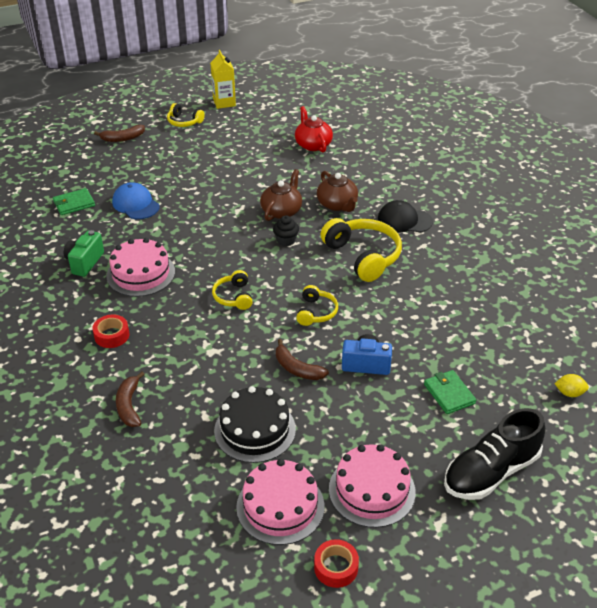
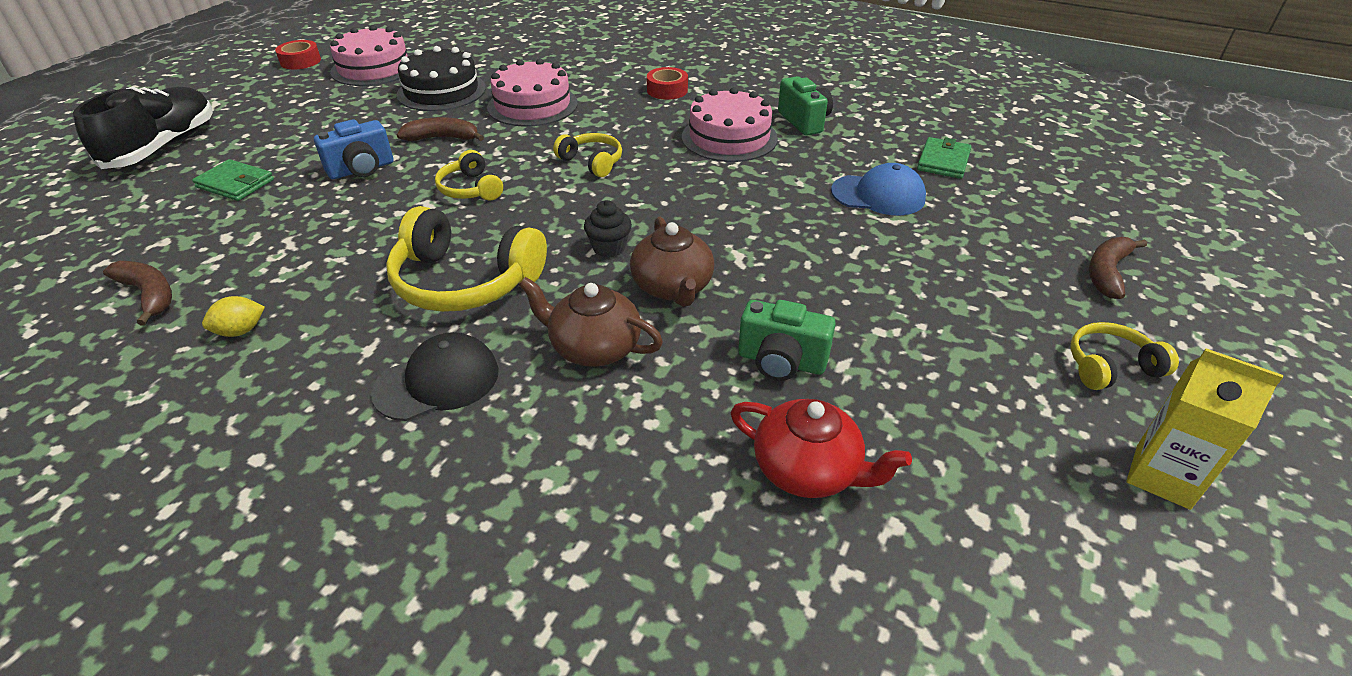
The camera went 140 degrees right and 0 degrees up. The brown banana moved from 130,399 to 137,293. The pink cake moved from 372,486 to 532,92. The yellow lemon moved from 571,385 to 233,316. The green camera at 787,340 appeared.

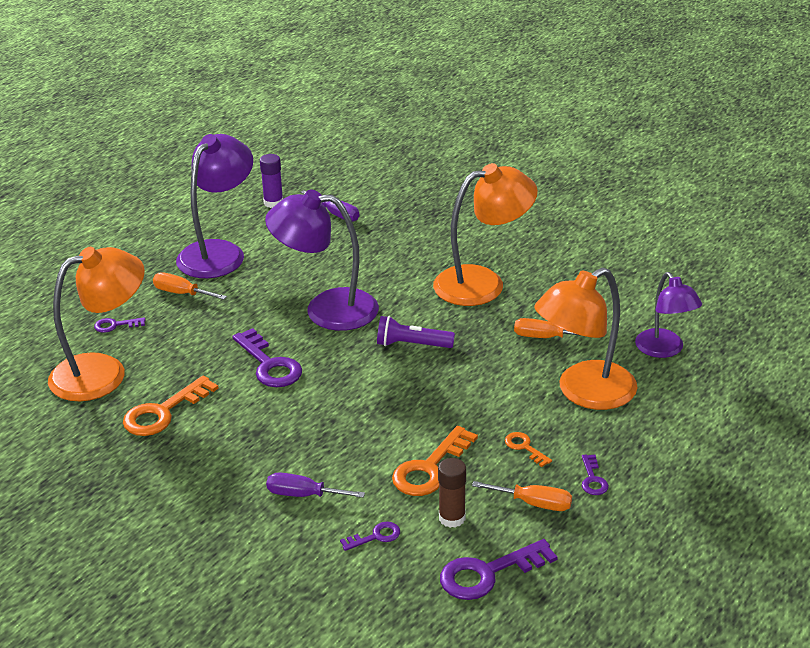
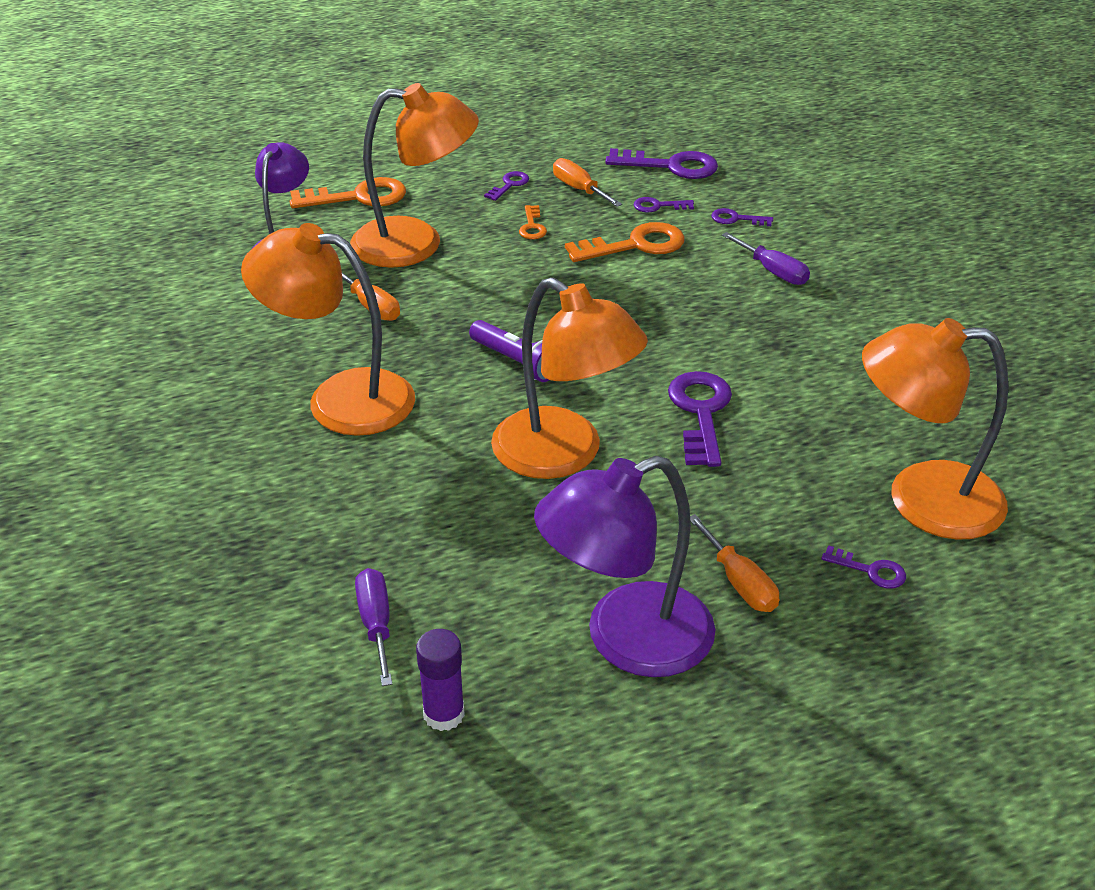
The camera went 145 degrees left and 5 degrees up. The orange key moved from 171,406 to 348,192. The purple lamp at 322,260 became the orange lamp at 569,378. The brown glue stick at 452,493 was replaced by the purple key at 664,204.

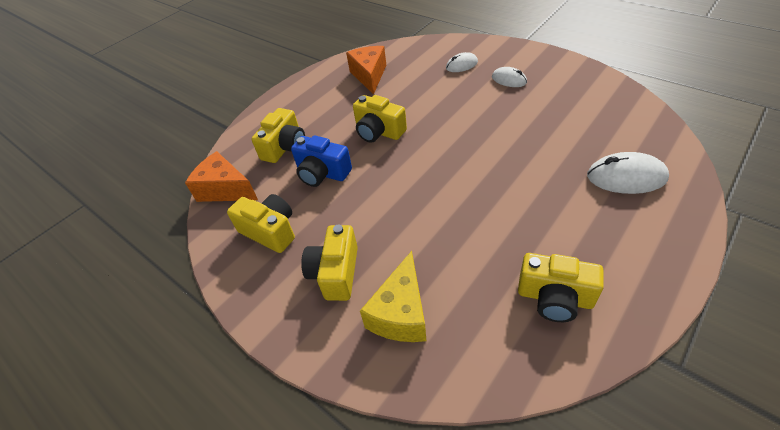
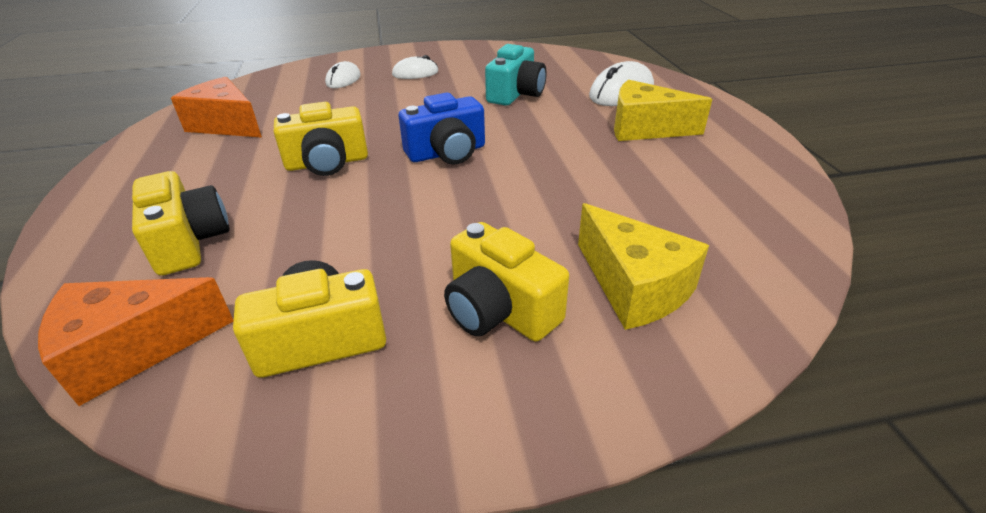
The camera went 55 degrees left and 10 degrees down. The blue camera moved from 321,161 to 442,128. The yellow camera at 561,287 disappeared. The turquoise camera at 515,75 appeared. The yellow cheese at 663,110 appeared.

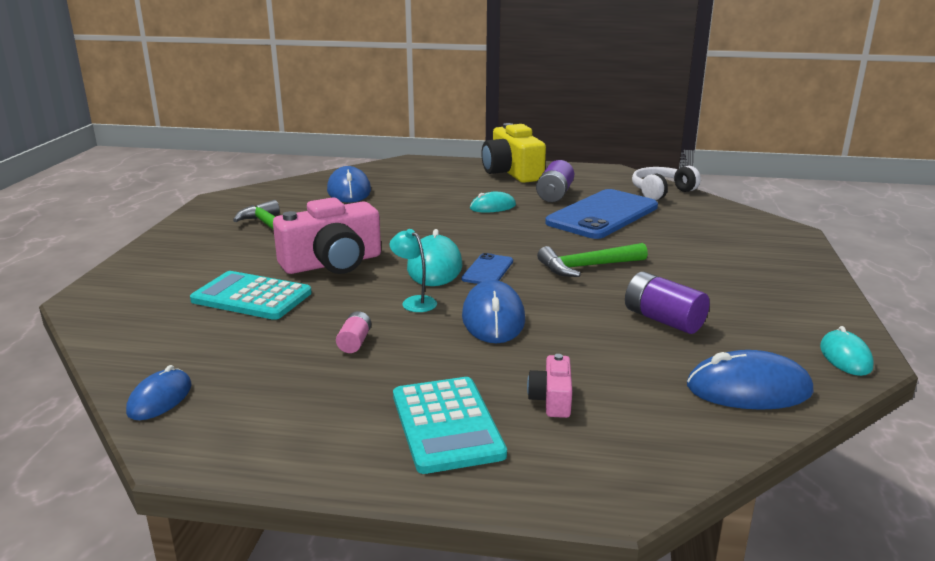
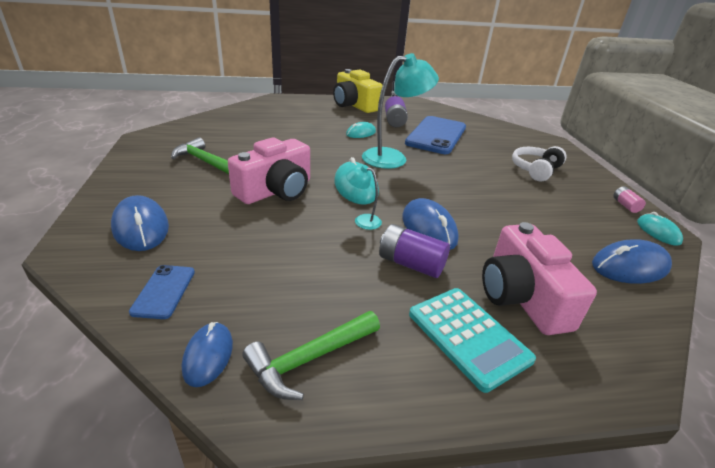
The camera went 20 degrees left and 10 degrees up. The turquoise calculator at 251,295 disappeared. The blue mouse moved from 349,184 to 140,223. The pink battery moved from 353,332 to 629,199. The blue phone moved from 487,268 to 162,292. The pink camera at 549,386 changed to 2.12 times the size. The green hammer moved from 592,260 to 311,355. The purple battery moved from 667,303 to 414,251. The white headphones moved from 666,183 to 539,163. The turquoise lamp at 400,111 appeared.

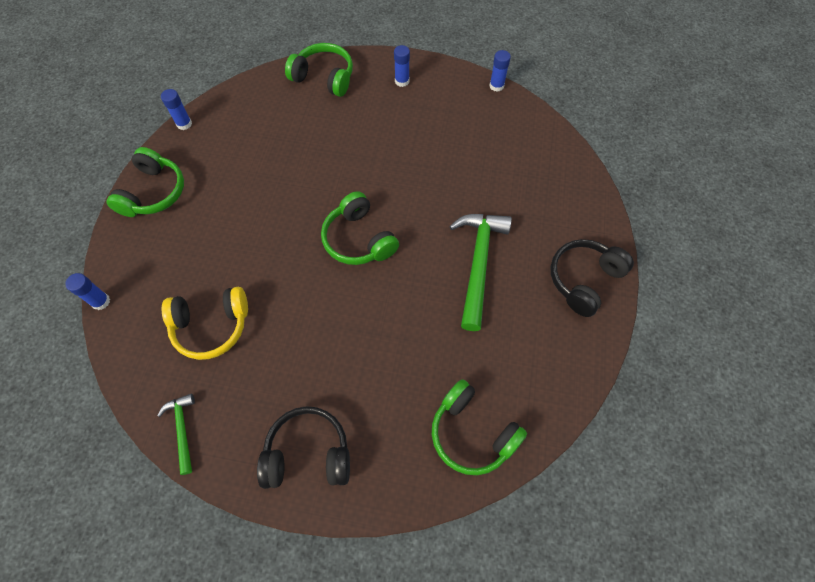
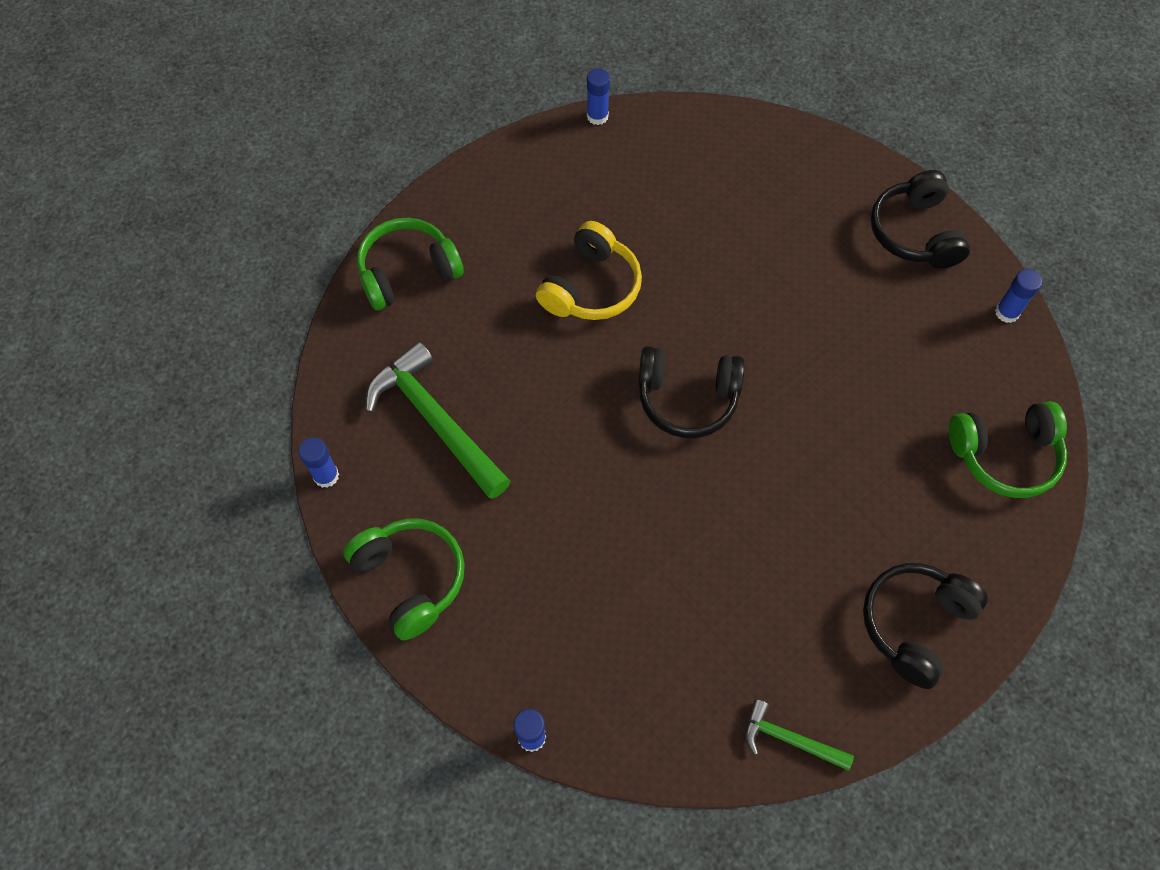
The camera went 50 degrees left and 0 degrees up. The yellow headphones moved from 205,323 to 589,270. The green headphones at 360,228 became the black headphones at 691,392. The blue glue stick moved from 402,66 to 1018,296. The green hammer moved from 480,272 to 438,420.

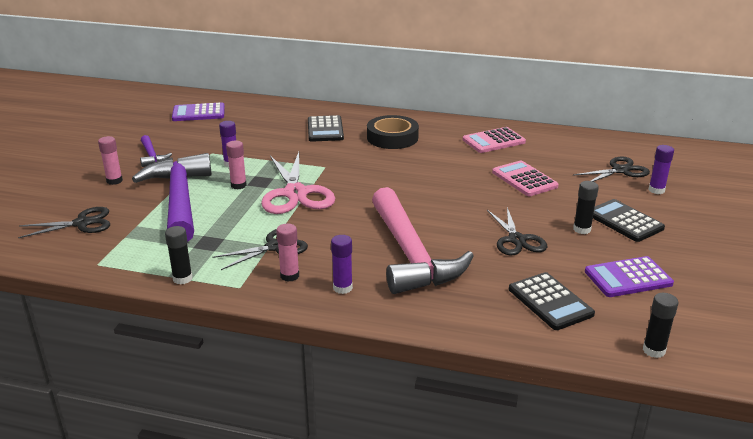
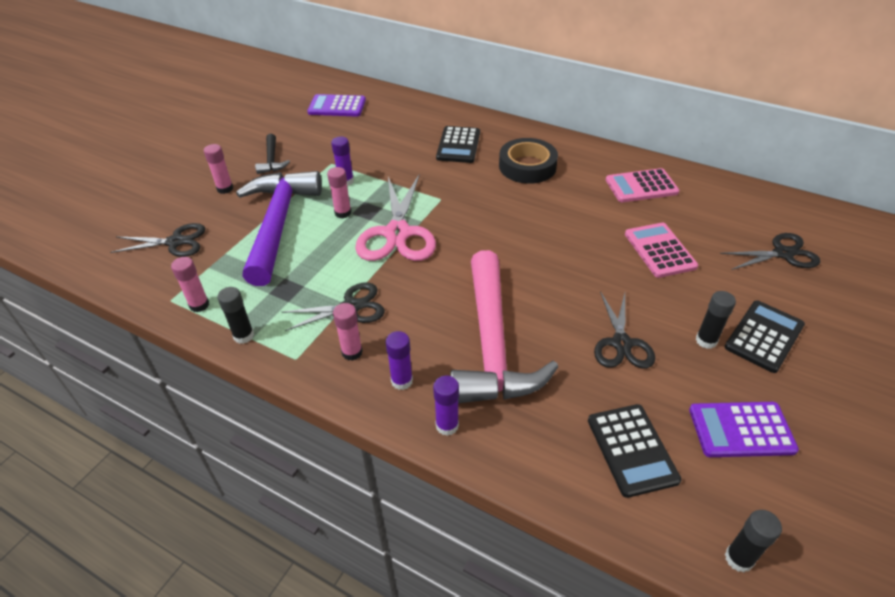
The camera went 15 degrees right and 15 degrees up. The purple hammer at 156,151 became the black hammer at 272,154. The black calculator at 629,220 turned 60 degrees clockwise. The purple glue stick moved from 661,169 to 446,405. The pink glue stick at 190,284 appeared.

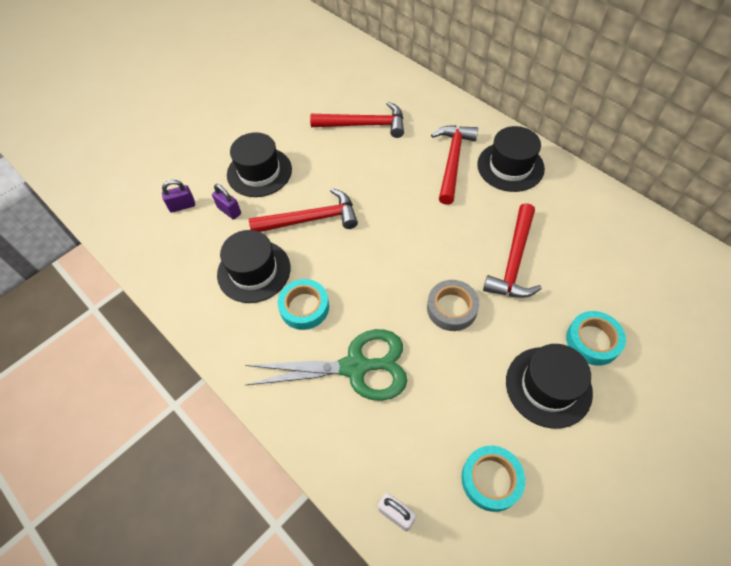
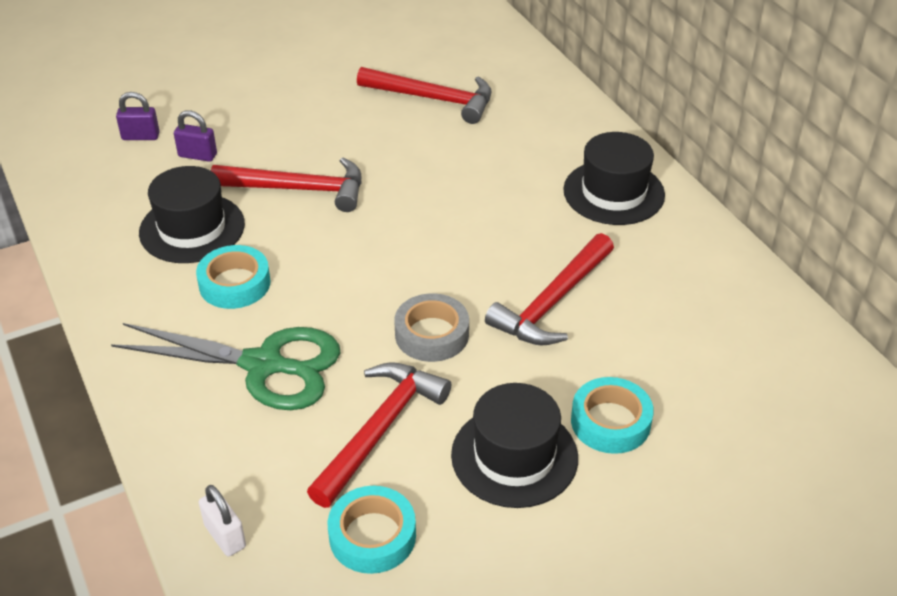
The camera went 15 degrees right and 15 degrees down. The purple padlock at 226,202 turned 45 degrees counterclockwise. The black hat at 259,164 disappeared. The red hammer moved from 454,165 to 379,435.

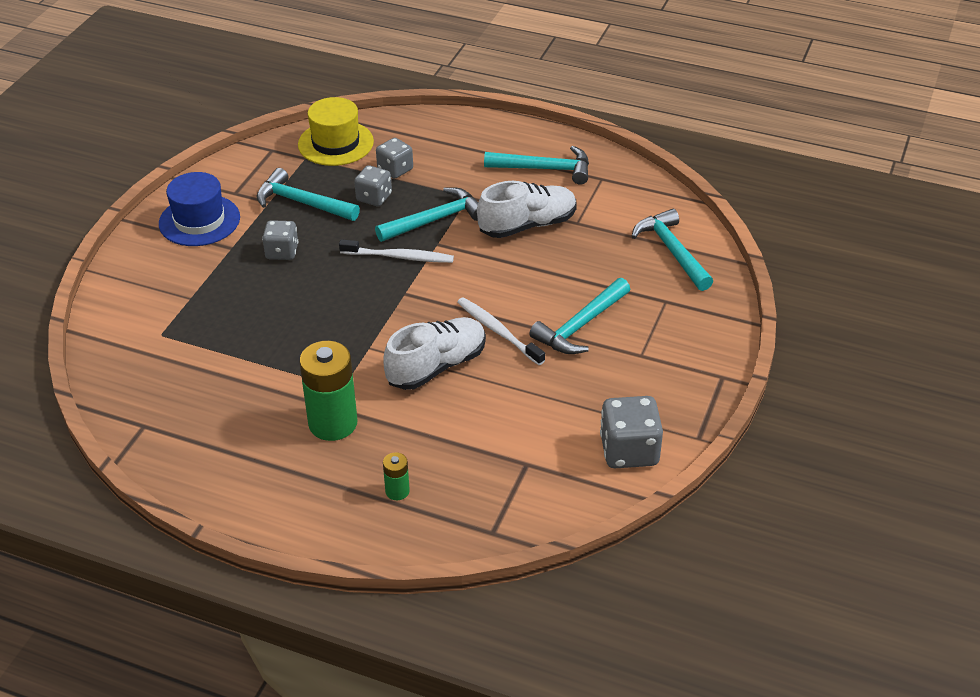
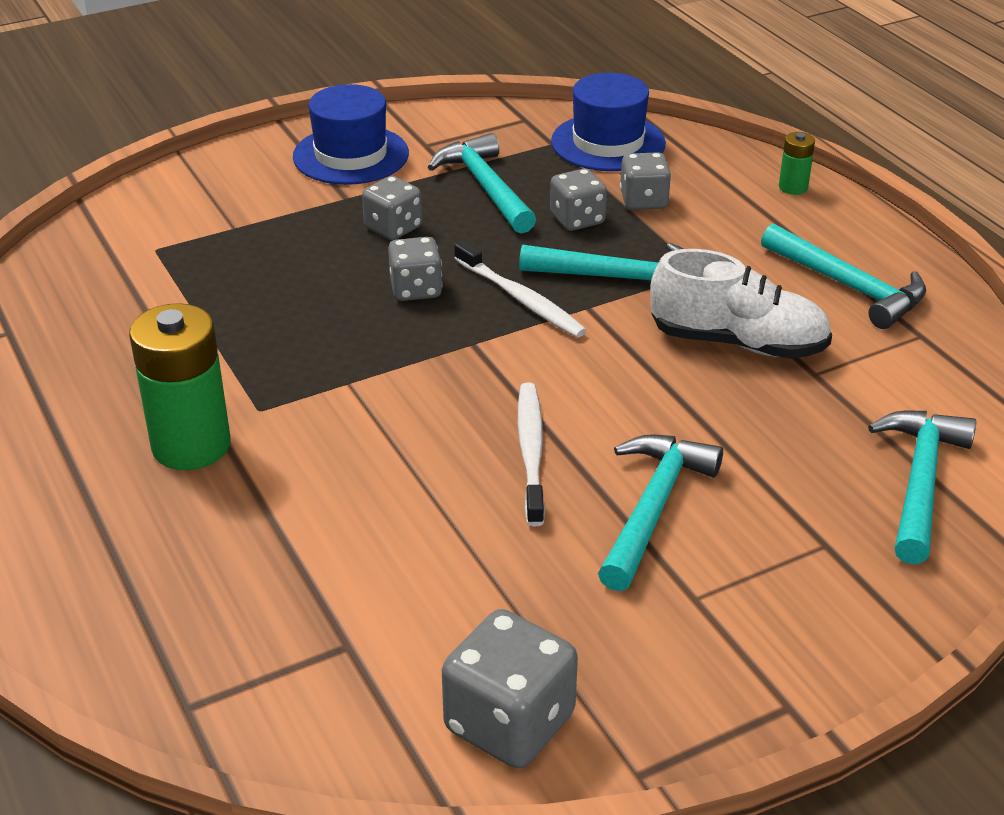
The camera went 40 degrees right and 5 degrees down. The yellow hat at 336,131 became the blue hat at 608,122. The green battery moved from 396,476 to 797,163. The white shoe at 435,353 disappeared. The turquoise hammer at 579,316 turned 120 degrees clockwise. The grey dice at 415,269 appeared.

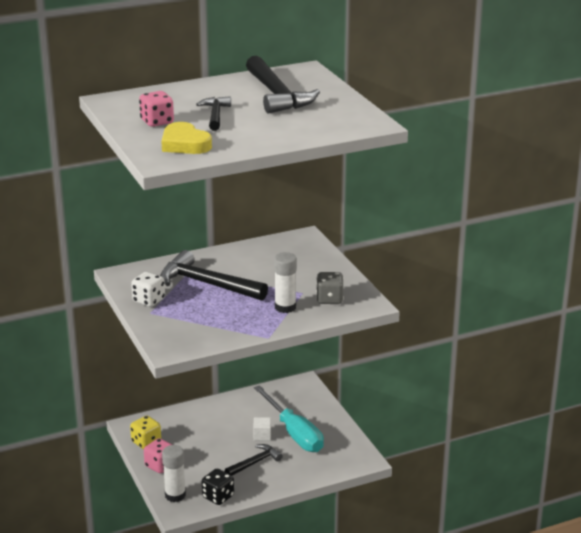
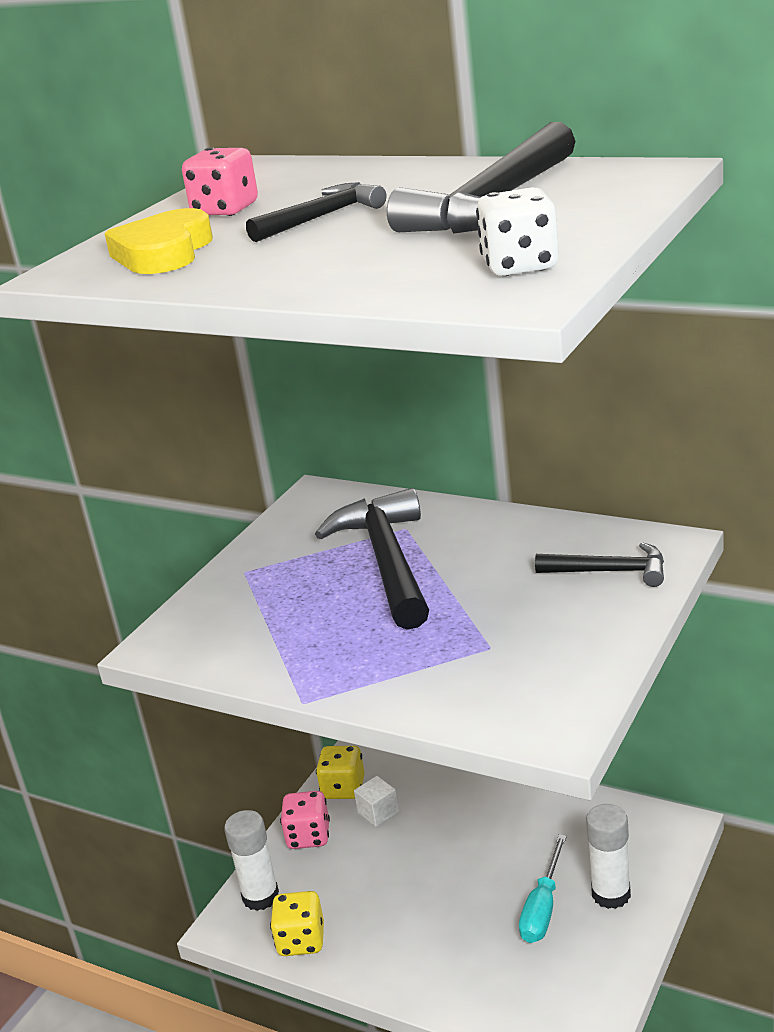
The camera went 55 degrees right and 0 degrees up. The white dice moved from 148,289 to 517,231. The black dice at 218,487 became the yellow dice at 297,923. The black hammer moved from 254,460 to 599,564. The white cube moved from 262,429 to 376,801. The turquoise screwdriver at 289,418 changed to 0.60 times the size. The white glue stick moved from 285,282 to 608,856. The grey dice at 330,288 disappeared.

